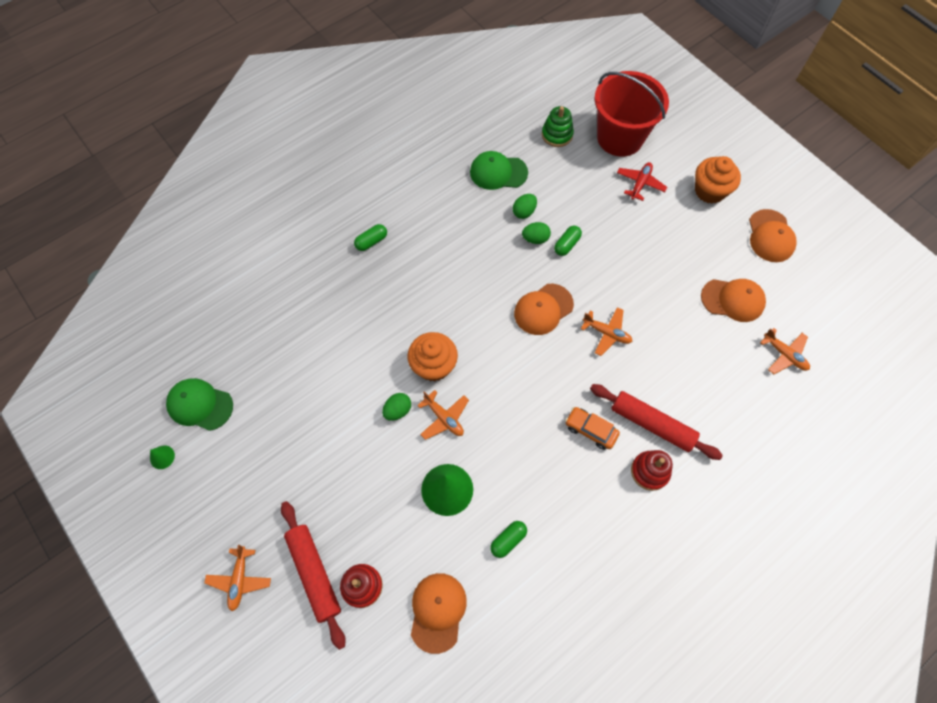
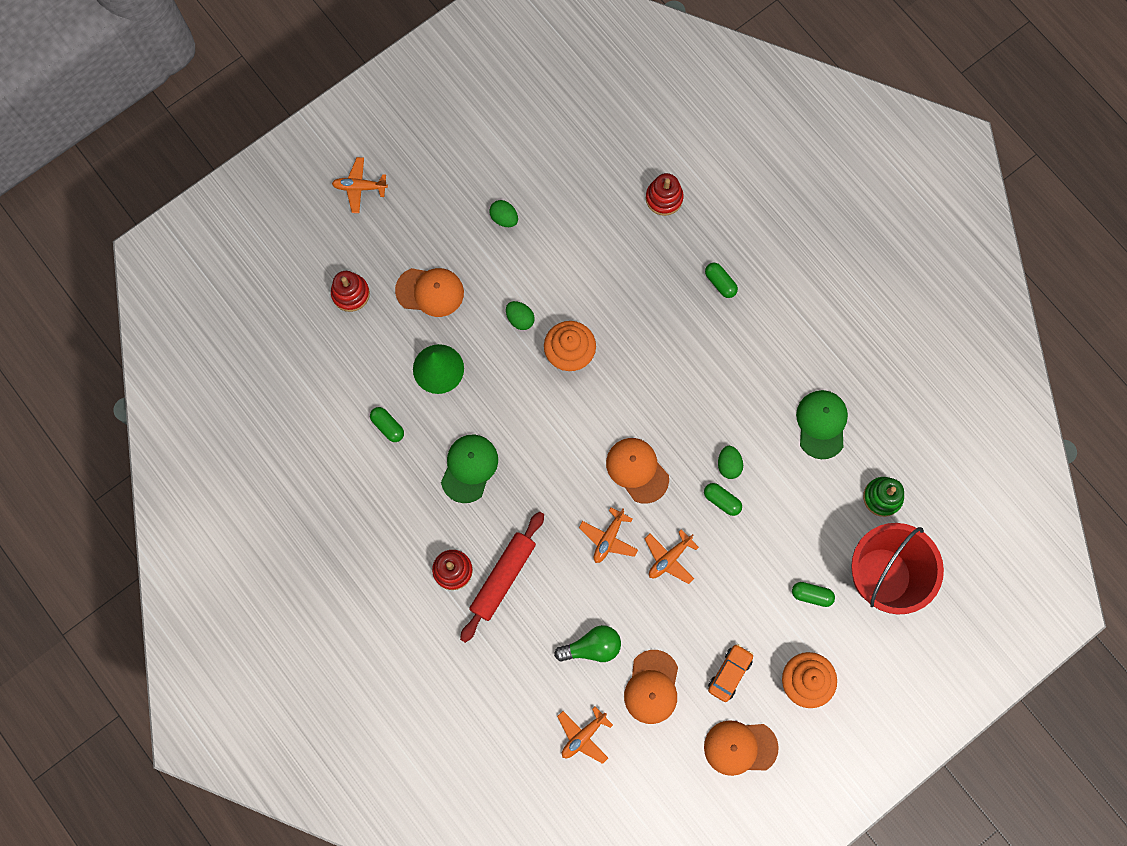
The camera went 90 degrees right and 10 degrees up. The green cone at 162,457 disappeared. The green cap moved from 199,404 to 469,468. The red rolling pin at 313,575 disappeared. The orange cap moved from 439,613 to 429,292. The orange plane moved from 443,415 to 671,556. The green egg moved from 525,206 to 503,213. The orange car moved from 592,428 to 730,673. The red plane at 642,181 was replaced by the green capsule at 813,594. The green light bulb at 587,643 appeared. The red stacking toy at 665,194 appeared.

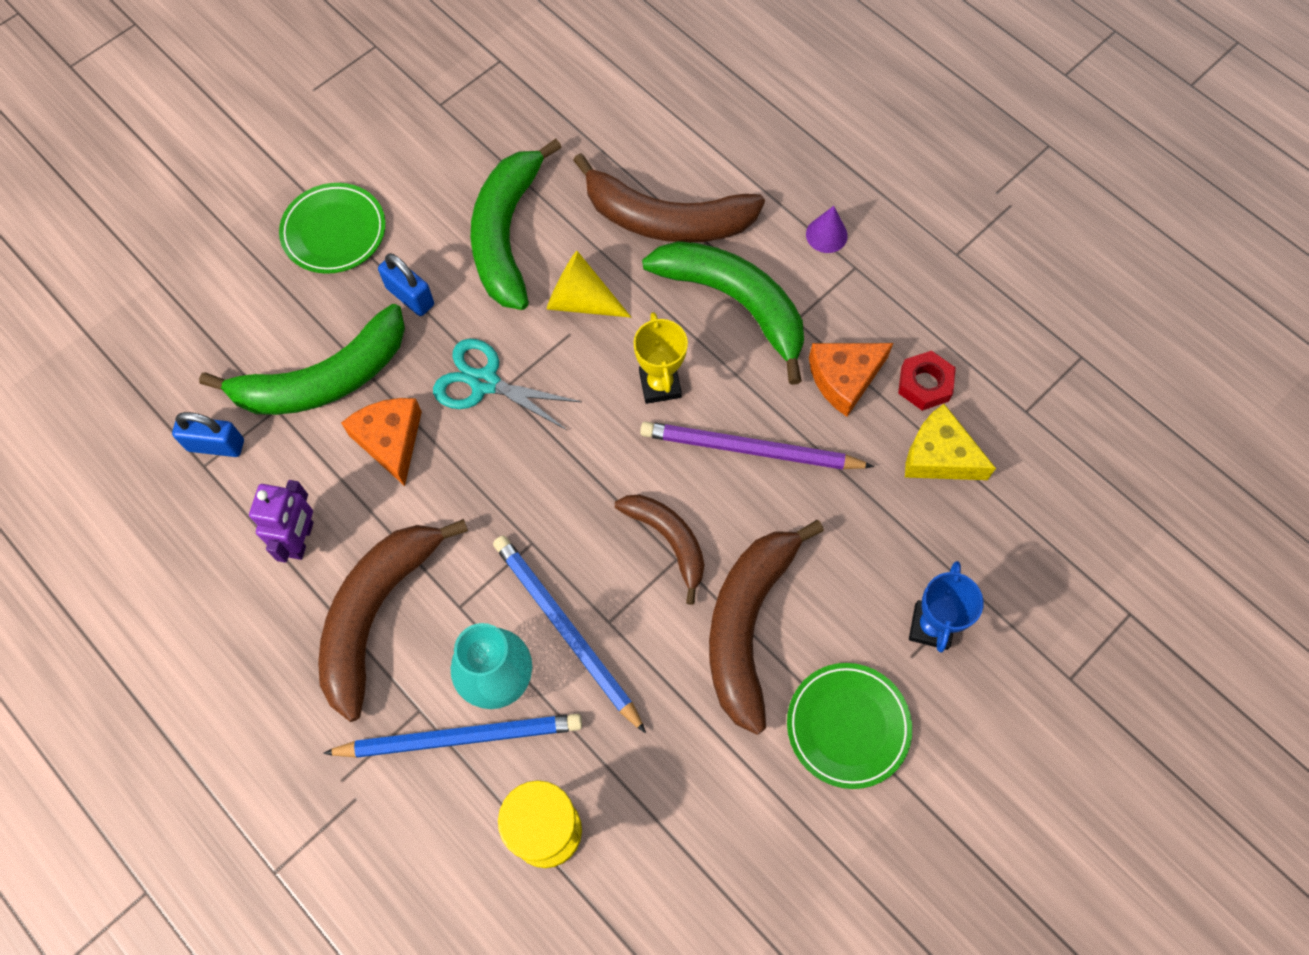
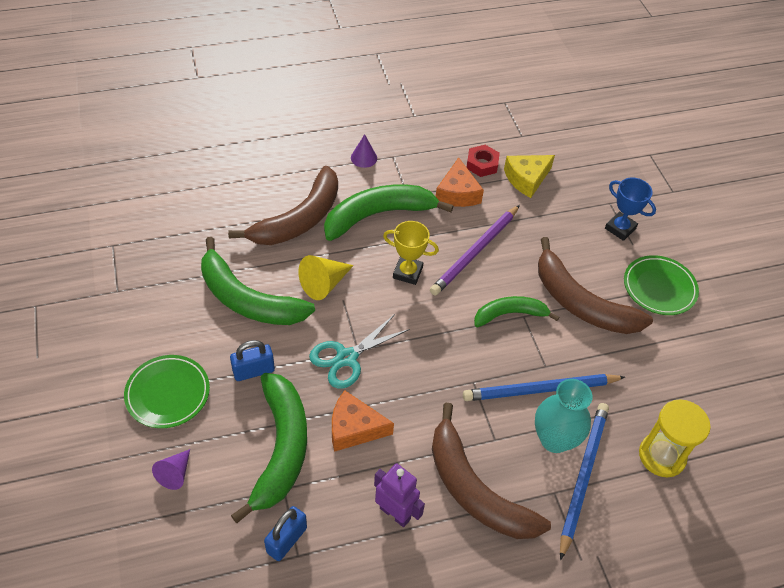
The camera went 65 degrees left and 15 degrees down. The brown banana at 659,550 became the green banana at 516,312. The purple cone at 171,469 appeared.

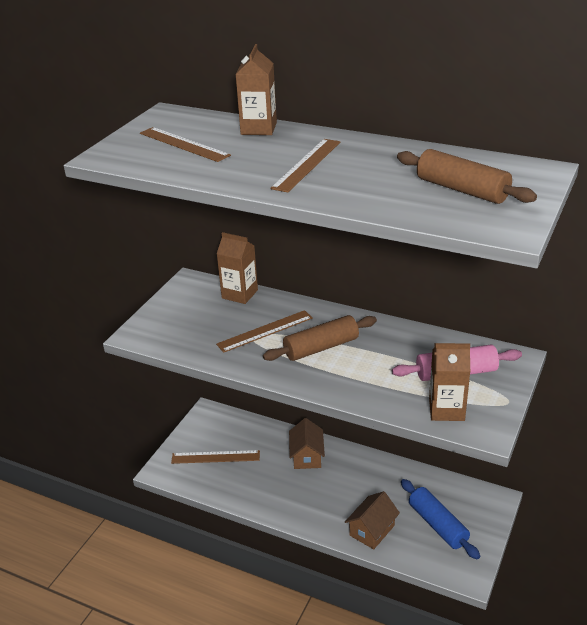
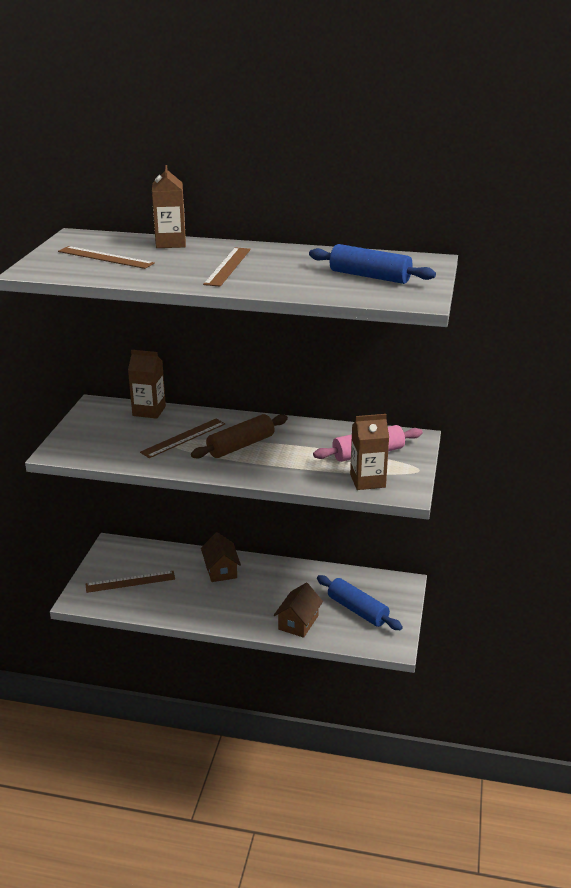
The camera went 15 degrees left and 5 degrees down. The brown rolling pin at 467,176 became the blue rolling pin at 372,264.

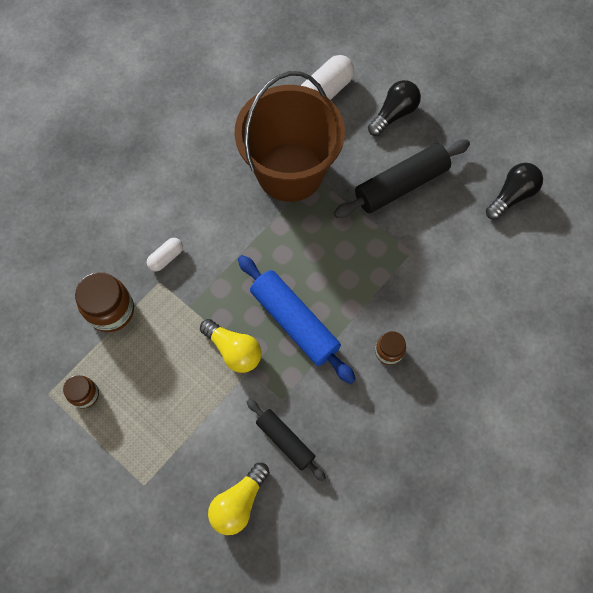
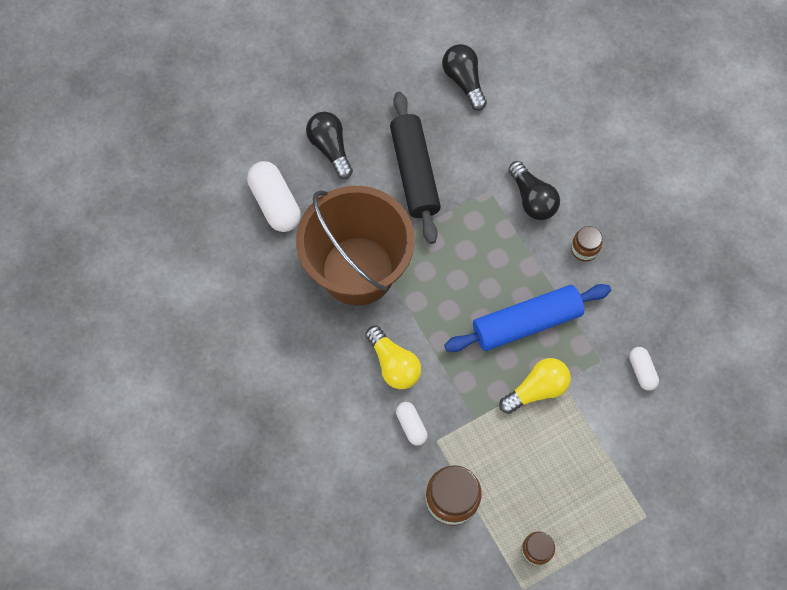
The camera went 70 degrees left and 0 degrees up. The yellow light bulb moved from 239,499 to 393,357. The black rolling pin at 286,440 was replaced by the white capsule at 644,369. The black light bulb at 534,190 appeared.

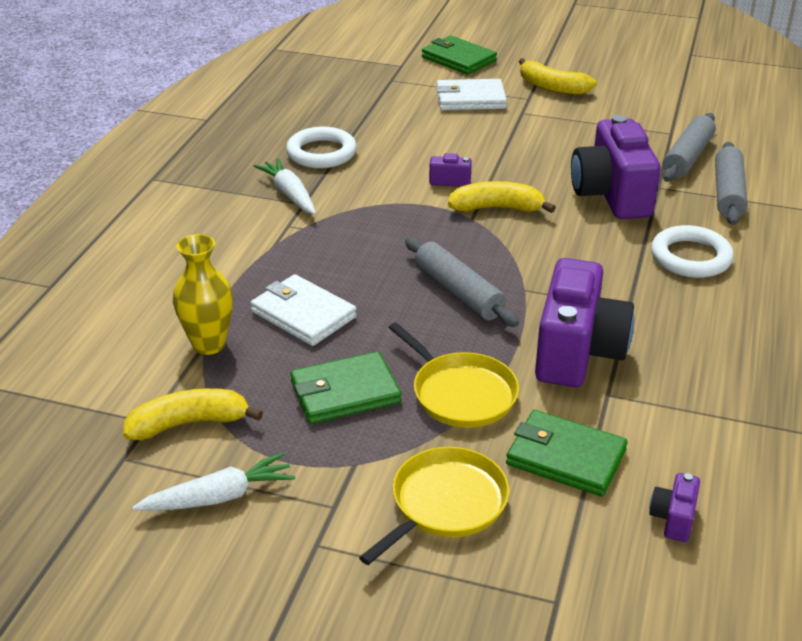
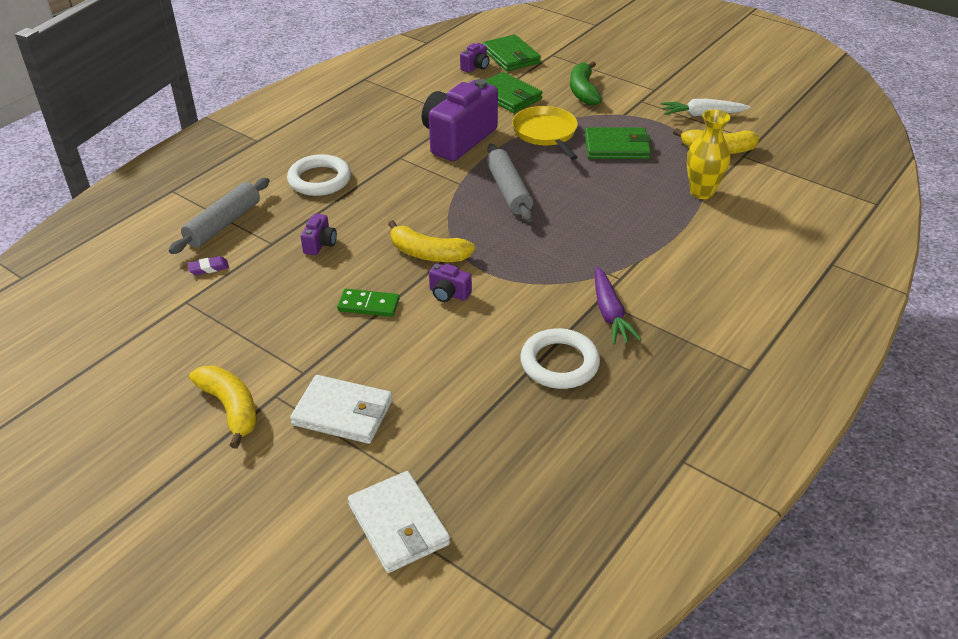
The camera went 160 degrees left and 5 degrees up. The white wallet moved from 303,310 to 399,522. The white carrot at 285,186 became the purple carrot at 618,306. The yellow pan at 434,506 was replaced by the green banana at 586,83. The green wallet moved from 459,55 to 511,52. The purple camera at 616,167 changed to 0.43 times the size. The grey rolling pin at 689,147 was replaced by the purple eraser at 208,265. The green domino at 368,303 appeared.

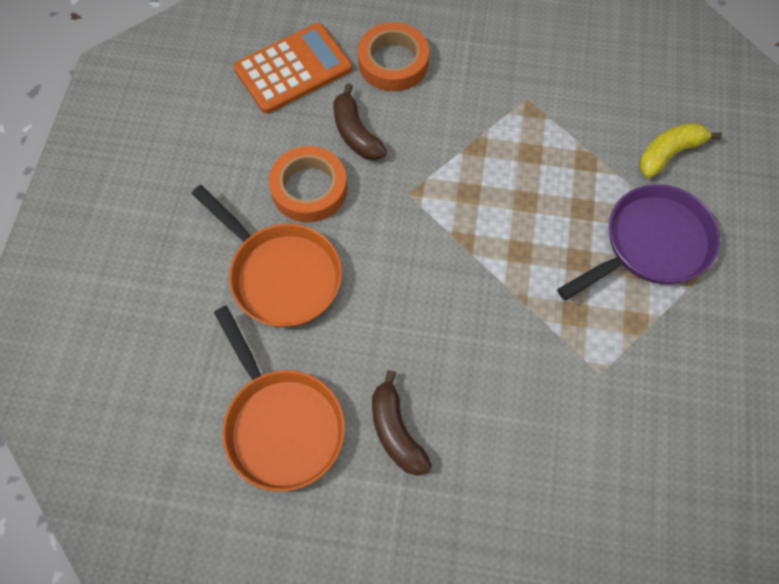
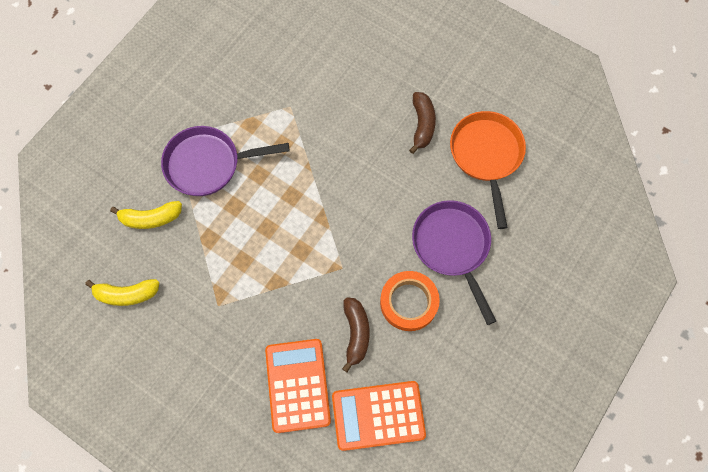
The camera went 155 degrees left and 5 degrees up. The orange pan at 266,256 became the purple pan at 454,262. The orange tape at 393,56 was replaced by the orange calculator at 298,386. The yellow banana at 122,292 appeared.

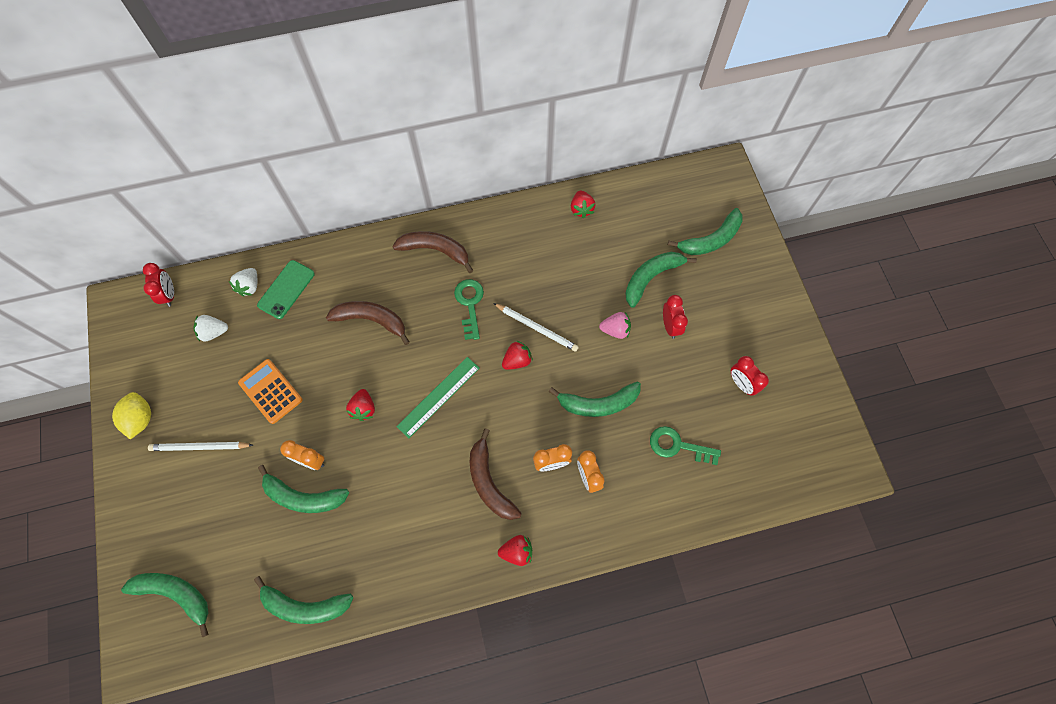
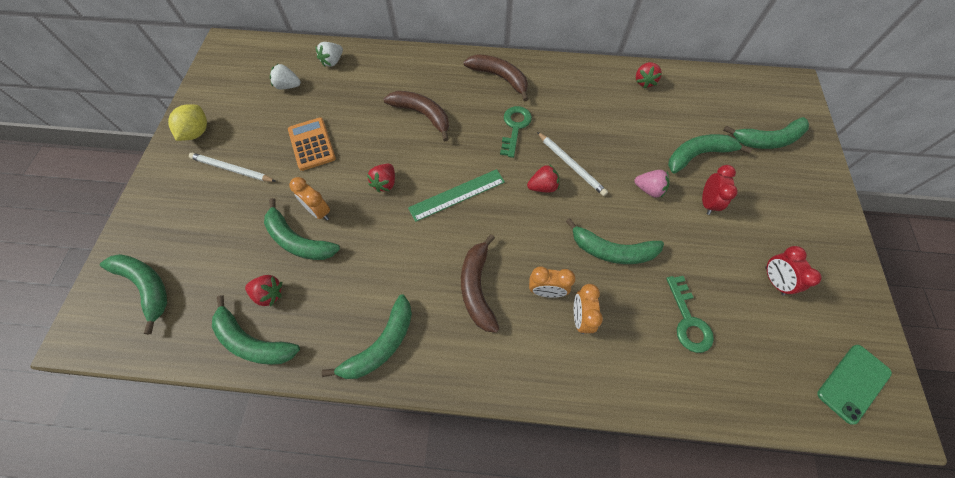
The camera went 20 degrees right and 5 degrees down. The red clock at 158,285 disappeared. The green phone moved from 286,289 to 854,385. The red strawberry moved from 515,550 to 263,291. The green key at 685,445 turned 135 degrees counterclockwise. The green banana at 366,336 appeared.

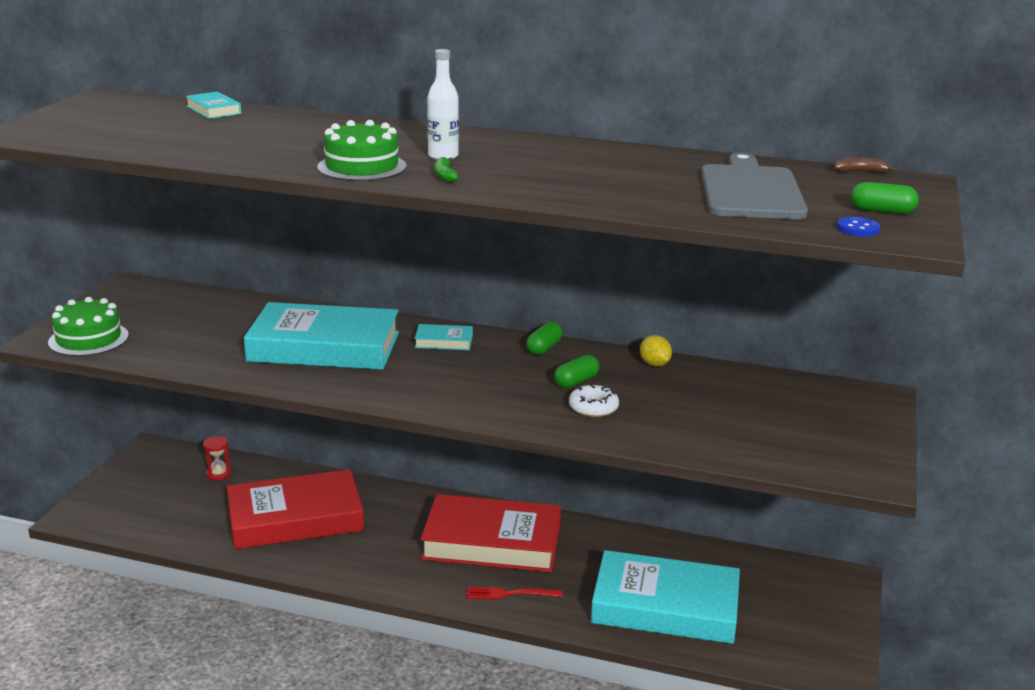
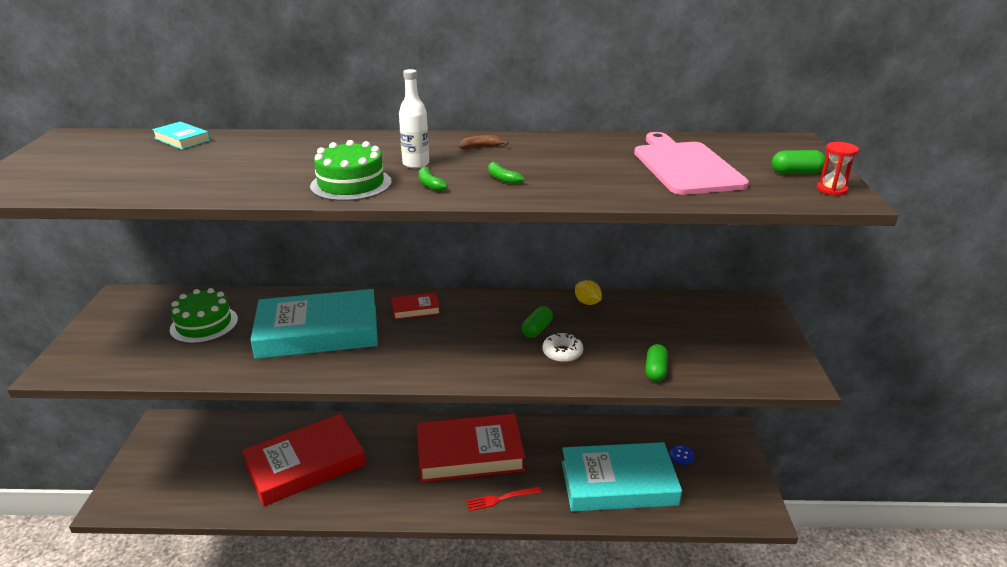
The camera went 15 degrees left and 5 degrees up. The green cake moved from 88,326 to 204,316. The red hourglass moved from 217,458 to 838,169. The turquoise book at 443,337 became the red book at 415,306. The green capsule moved from 544,338 to 656,363. The grey cutting board at 754,186 became the pink cutting board at 691,163. The brown banana moved from 865,165 to 483,142. The blue button moved from 858,226 to 682,455. The green banana at 506,172 appeared.

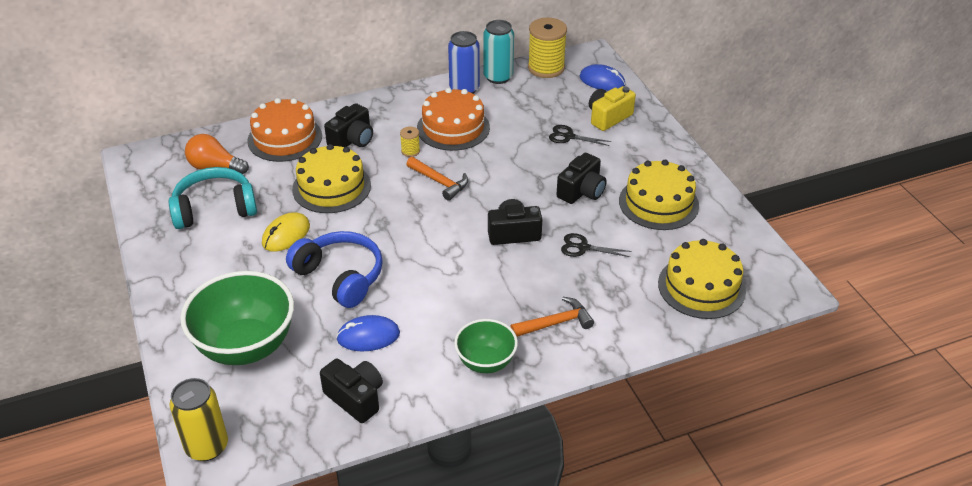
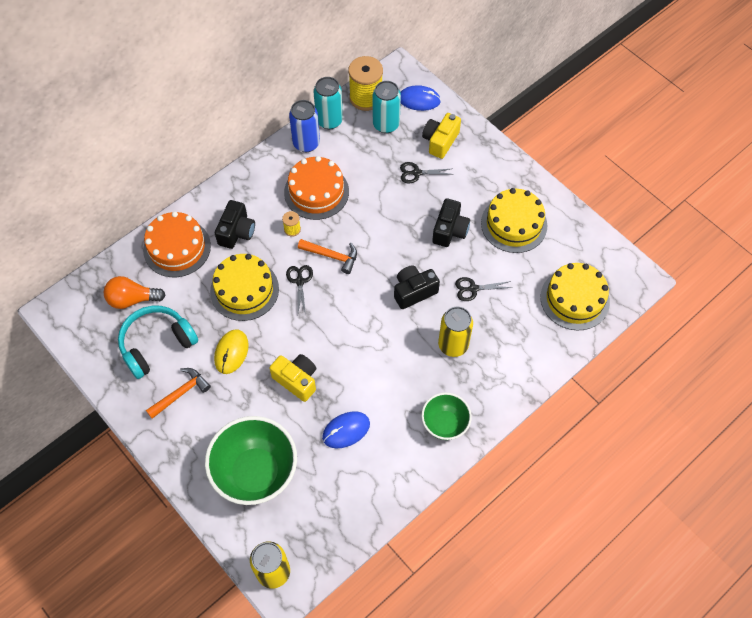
The camera went 20 degrees left and 20 degrees up. The blue headphones at 334,269 was replaced by the yellow camera at 292,378. The black camera at 351,391 disappeared. The orange hammer moved from 552,317 to 178,393. The black scissors at 299,290 appeared. The turquoise can at 387,107 appeared. The yellow can at 455,332 appeared.

